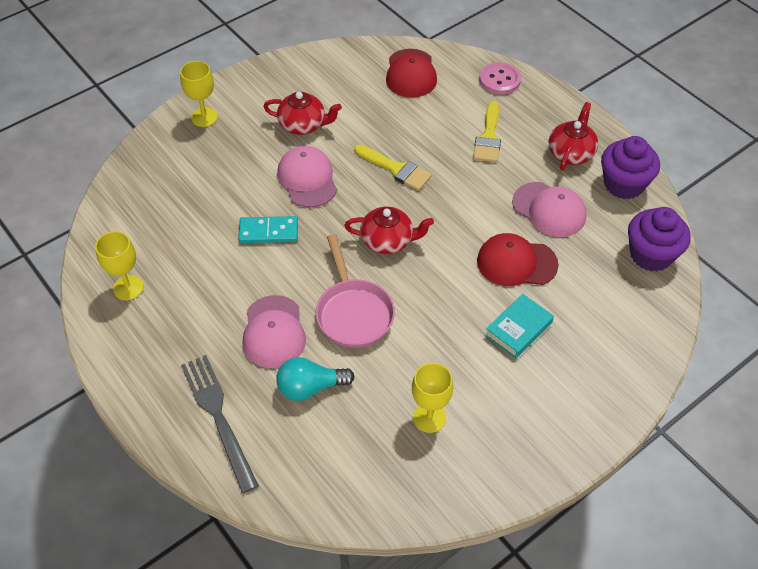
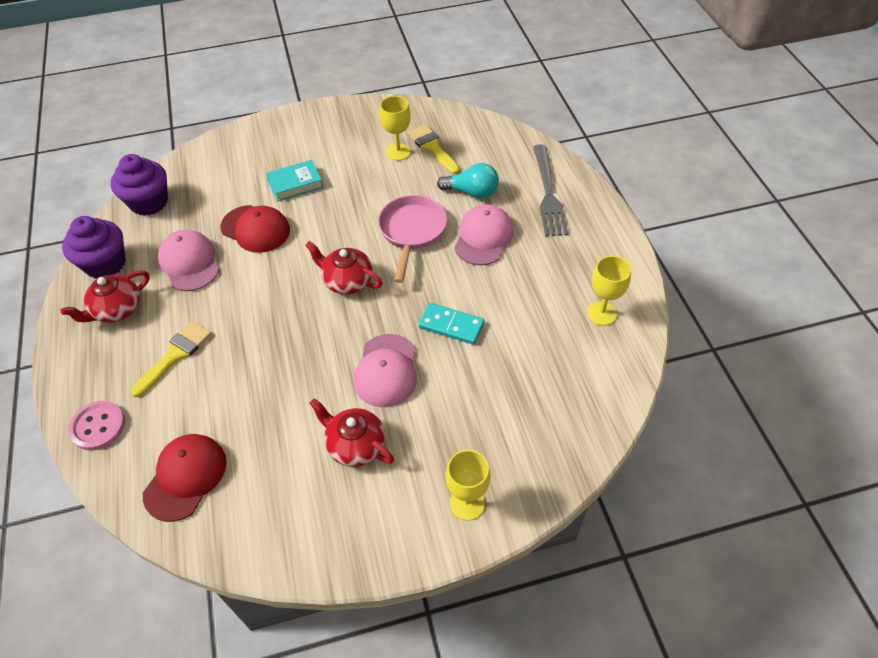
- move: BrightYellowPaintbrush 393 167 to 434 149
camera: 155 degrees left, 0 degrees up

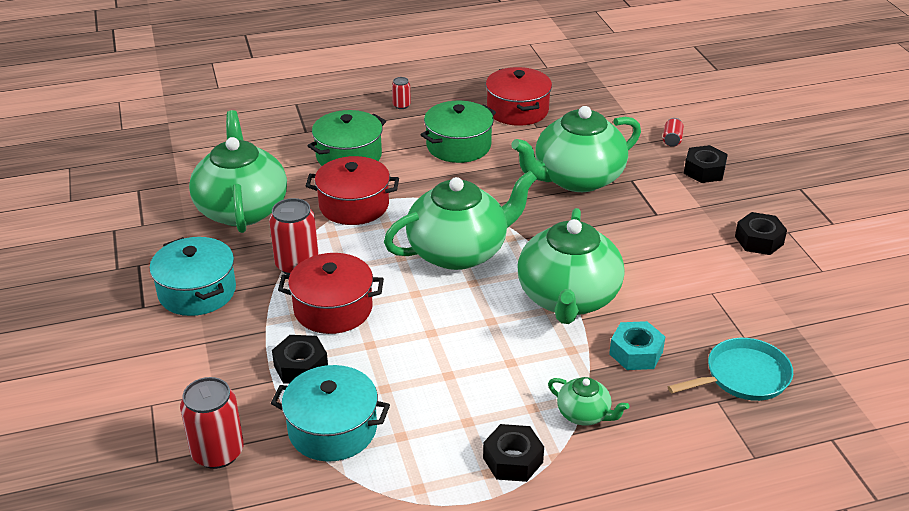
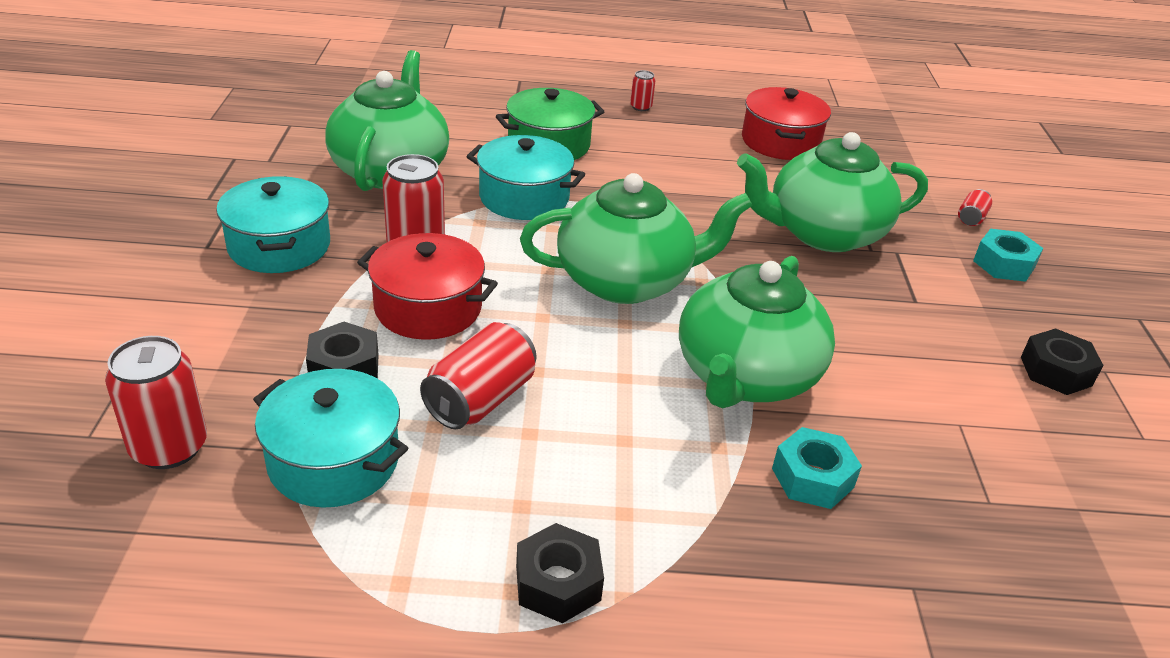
- delete: EmeraldPot 458 132
- recolor: EbonyHexNut 706 164 to TealHexNut 1008 255
- recolor: ScarletPot 352 190 to TealPot 525 177
- delete: TealFryingPan 730 369
- delete: EmeraldChinaTeapot 588 401
- insert: ScarletSodaCan 478 375
camera: 15 degrees right, 0 degrees up

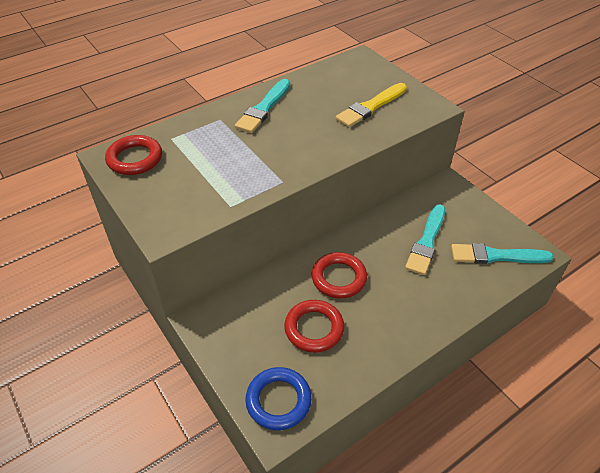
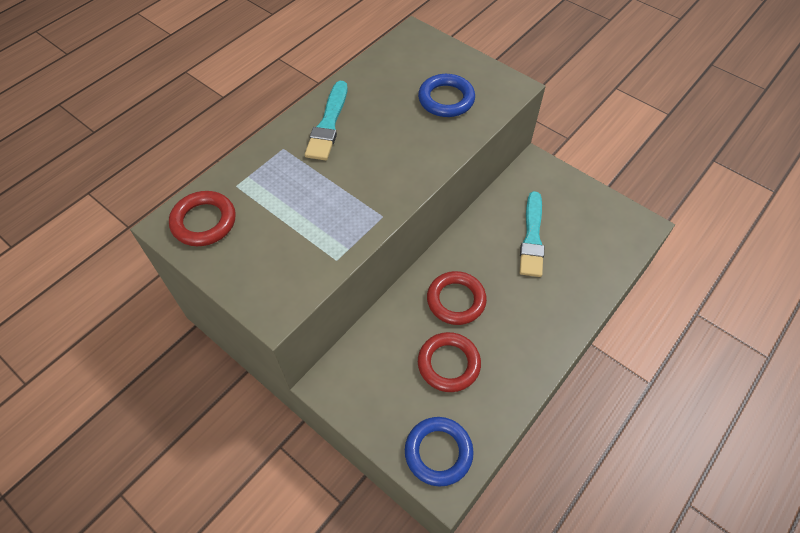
- replace: BrightYellowPaintbrush 371 105 to CobaltHoop 446 95
- delete: TealPaintbrush 502 253
camera: 15 degrees left, 10 degrees up

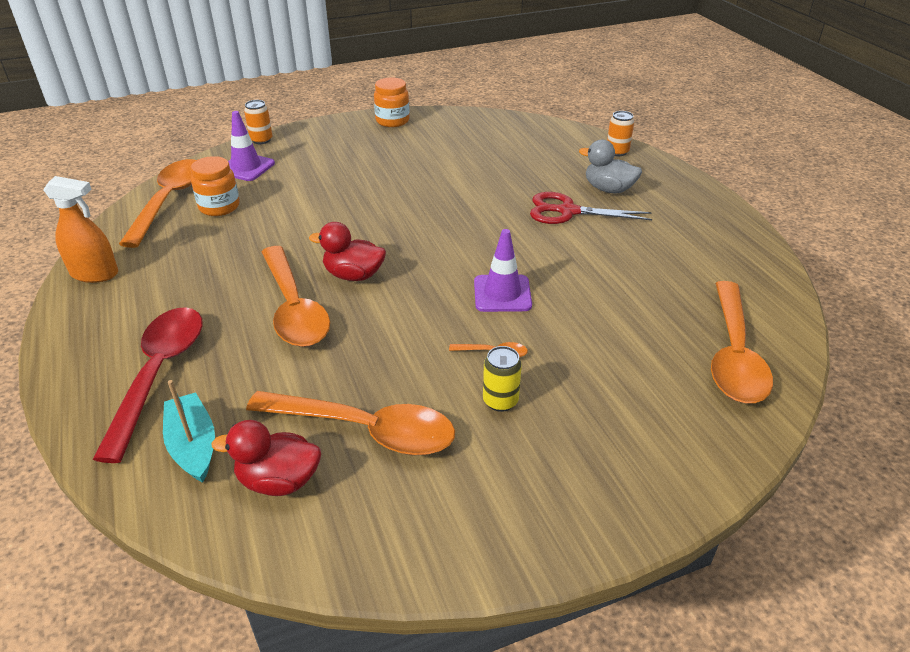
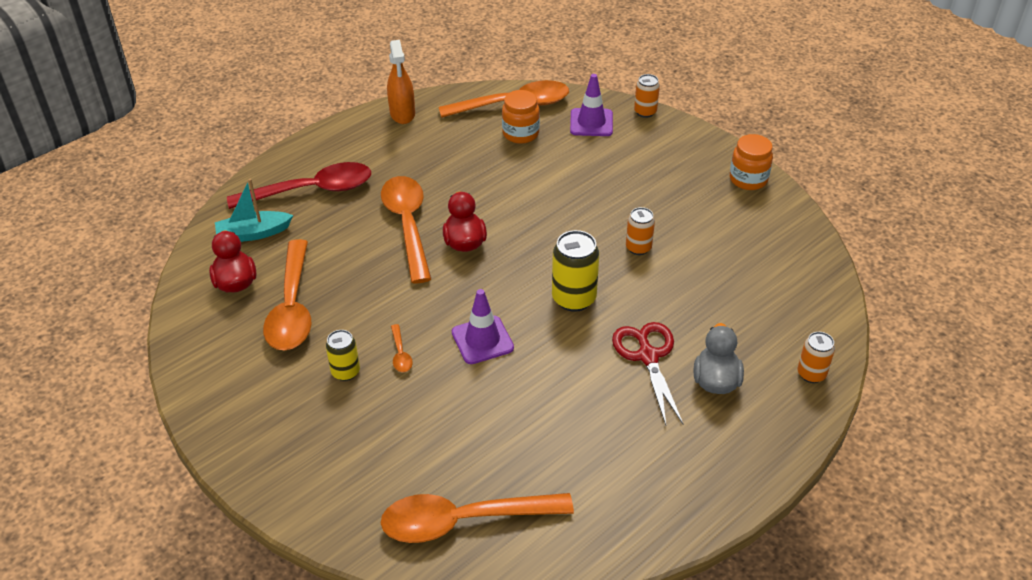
- rotate: OrangeTablespoon 296 296 = 406 229 120 degrees clockwise
- rotate: TealSailboat 189 431 = 254 210 150 degrees counterclockwise
- insert: OrangeSodaCan 640 231
- insert: BrightYellowSodaCan 575 271
camera: 70 degrees right, 5 degrees up

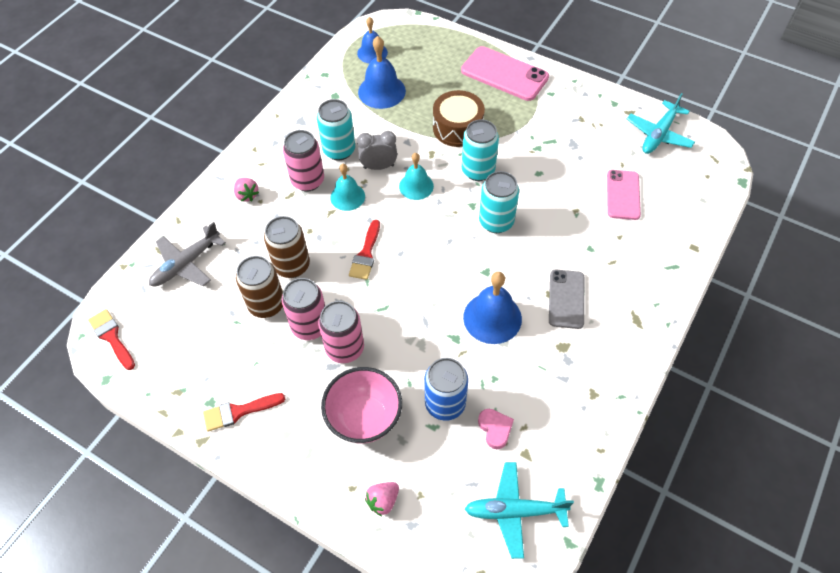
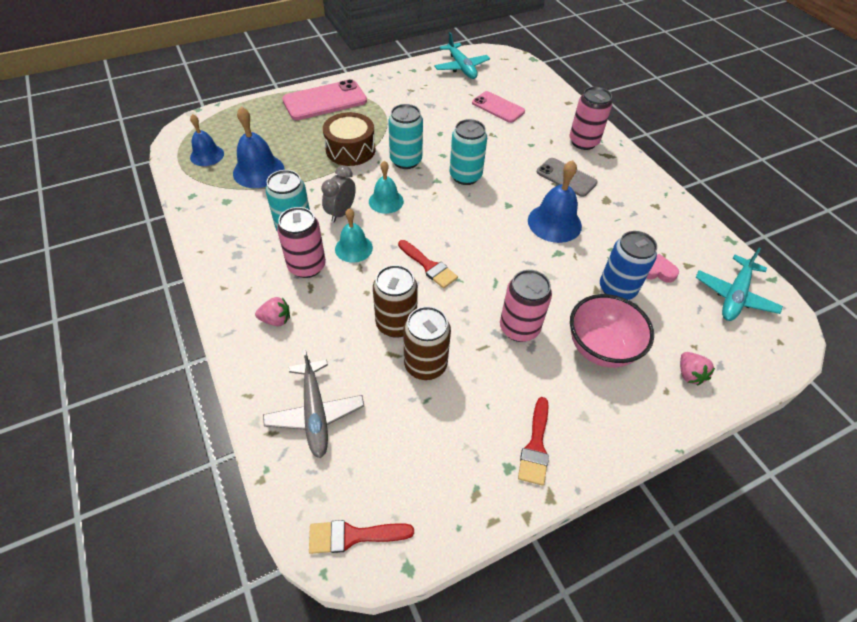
- move: PinkSodaCan 303 309 to 591 118
camera: 60 degrees left, 5 degrees down

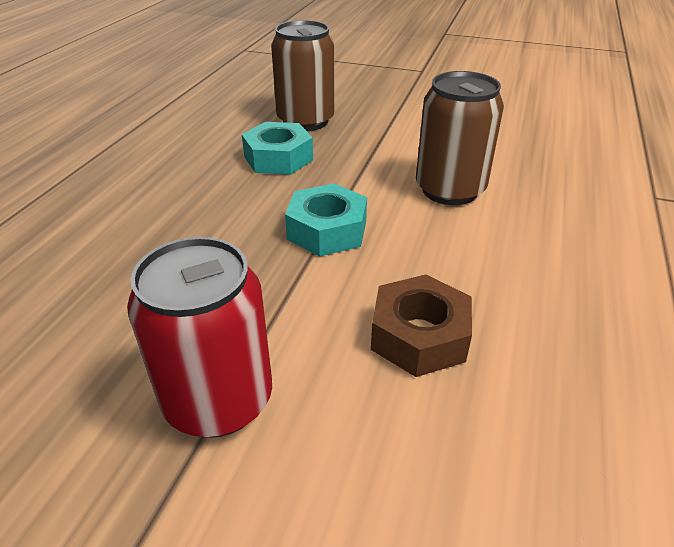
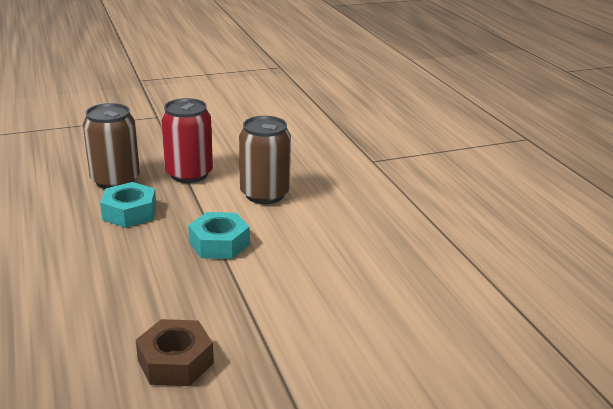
- move: ScarletSodaCan 199 337 to 187 140
- move: DarkBrownHexNut 421 325 to 175 352
camera: 40 degrees left, 10 degrees down

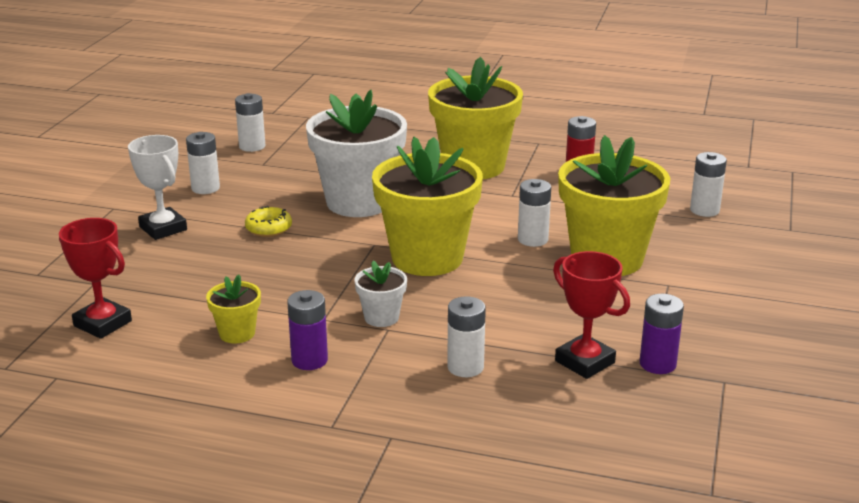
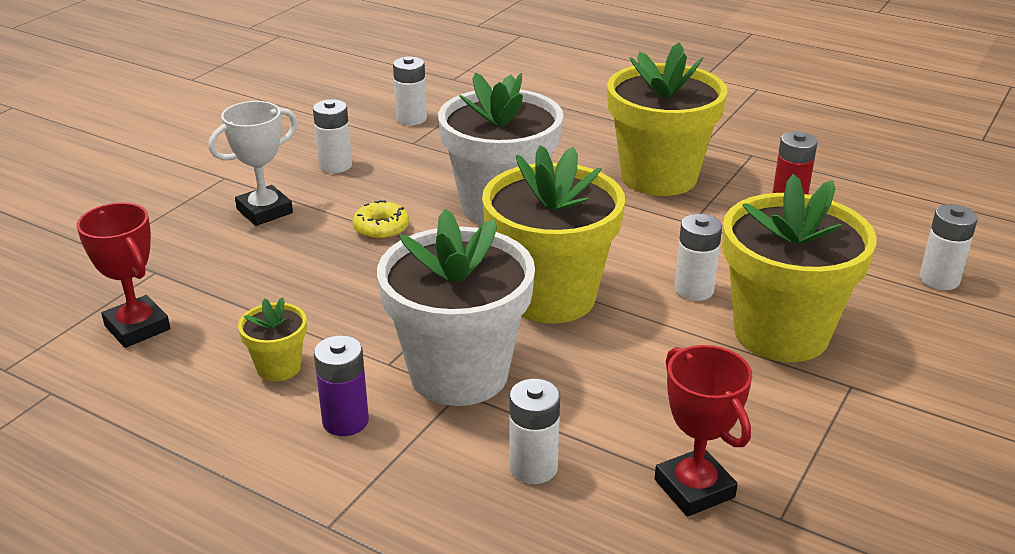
- rotate: SnowWhiteTrophy 157 187 = 253 163 75 degrees clockwise
- resize: SnowWhitePottedPlant 380 294 = 456 307 x2.24
- delete: PurpleAaBattery 662 334
camera: 15 degrees right, 5 degrees up

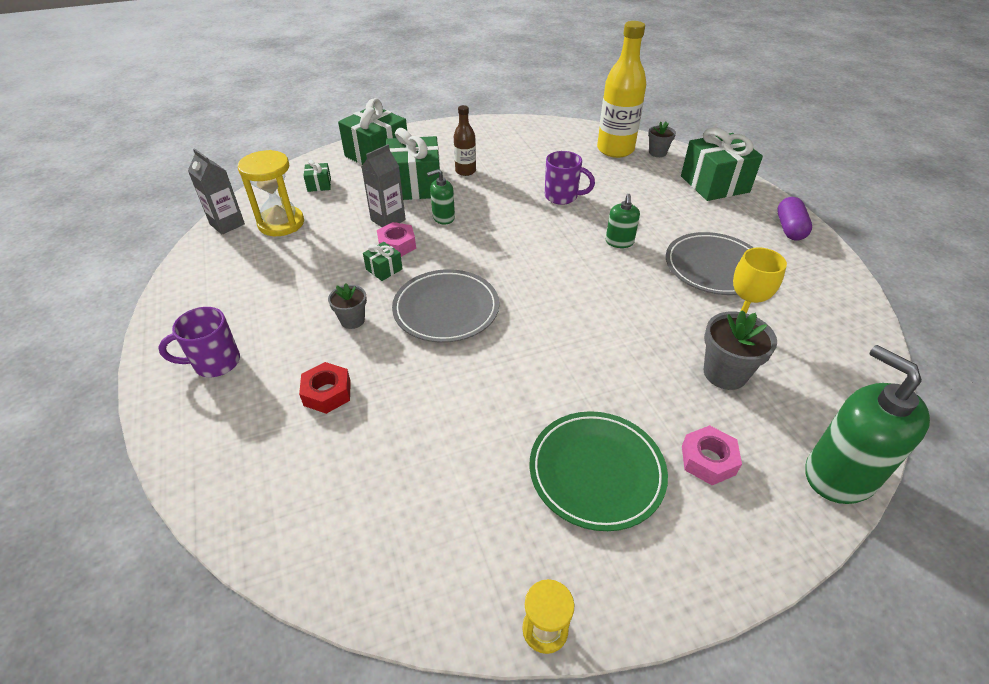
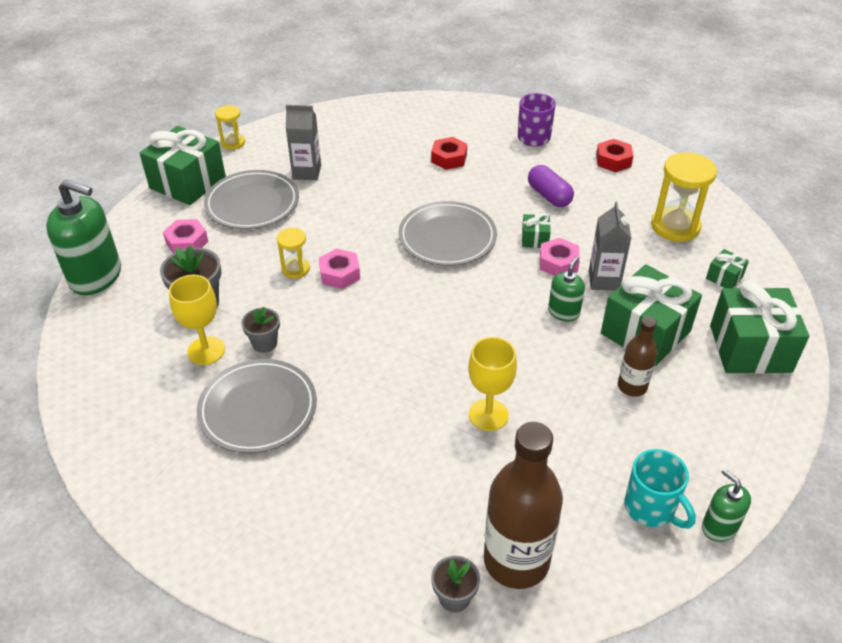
- recolor: BrightYellowFlask 621 89 to DarkBrownFlask 523 505
- move: EmeraldWrappedGift 722 164 to 183 165
- move: AshGreyJuiceCarton 216 191 to 303 142
- replace: PurpleTeaMug 570 178 to BrightYellowWineGlass 492 384
- move: EmeraldSoapDispenser 623 221 to 726 505
- move: PurplePillShape 794 219 to 551 186
- move: AshGreyPottedPlant 347 306 to 260 330
- recolor: EmeraldDinnerPlate 598 471 to AshGreyDinnerPlate 251 199
- insert: ScarletHexNut 614 155
- insert: BrightYellowHourglass 293 253
- insert: PinkHexNut 339 268
- insert: TealTeaMug 660 488
camera: 140 degrees right, 0 degrees up

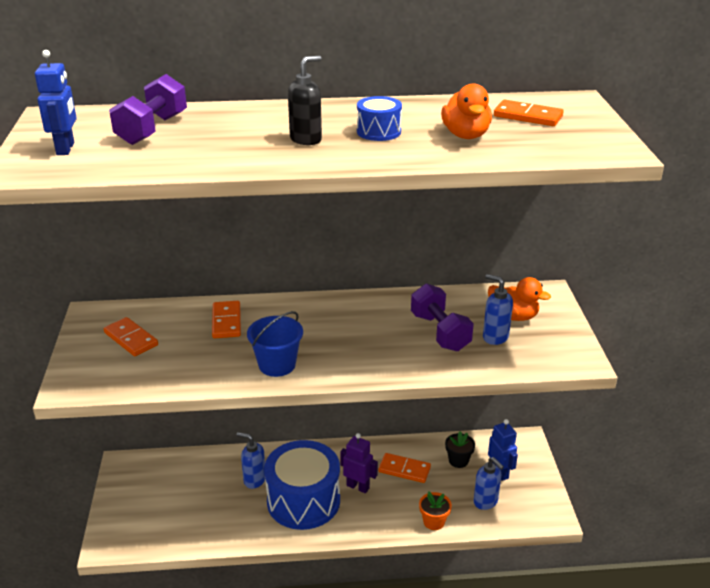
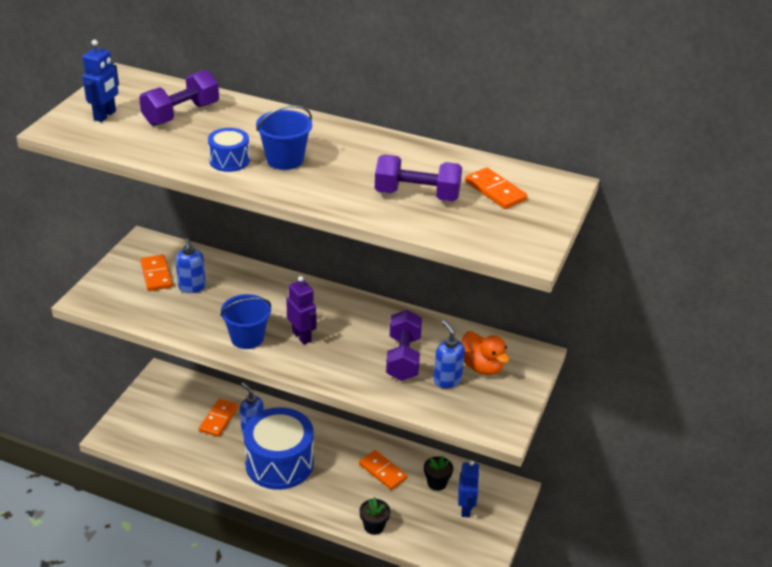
- replace: EbonySoapDispenser 305 100 to CobaltBucket 284 137
- replace: OrangeToyDuck 466 111 to PurpleFreeWeight 418 178
- move: CobaltSnareDrum 379 118 to 229 150
- move: OrangeDominoTile 226 319 to 218 418
- move: PurpleToyRobot 359 463 to 301 310
- move: CobaltSoapDispenser 488 483 to 191 265
- recolor: OrangePottedPlant 435 510 to EbonyPottedPlant 375 516
camera: 25 degrees right, 5 degrees up

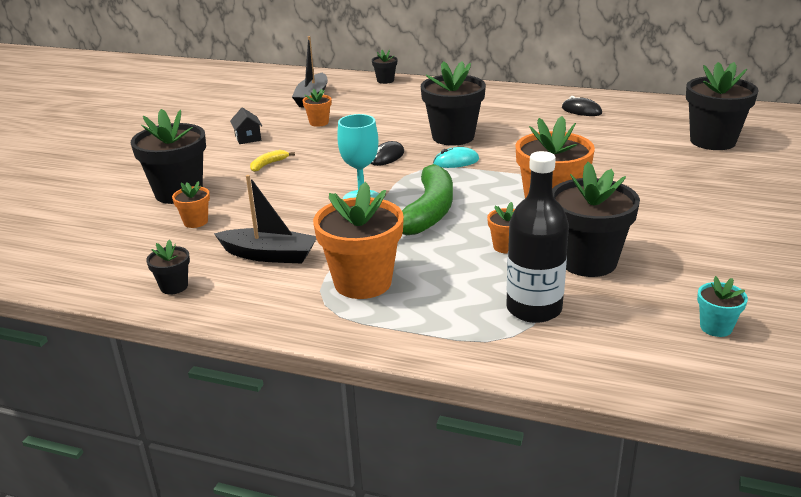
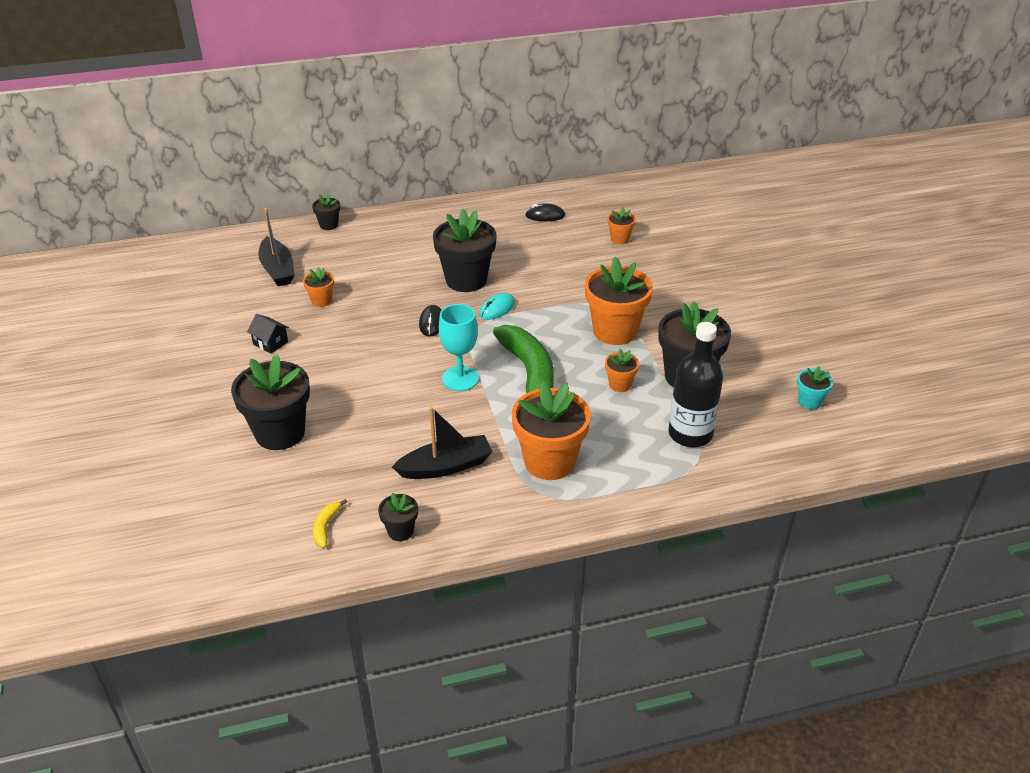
- delete: EbonyPottedPlant 722 106
- move: BrightYellowBananaFruit 272 161 to 330 523
- move: OrangePottedPlant 191 204 to 621 225
camera: 35 degrees left, 10 degrees up

